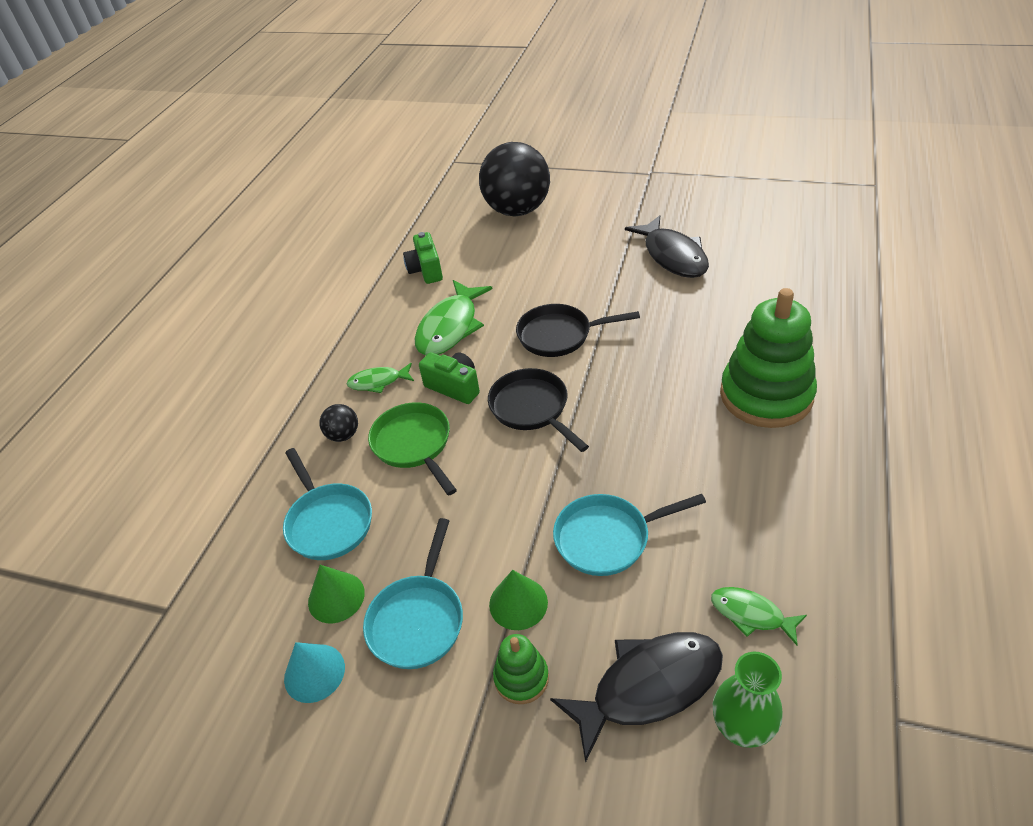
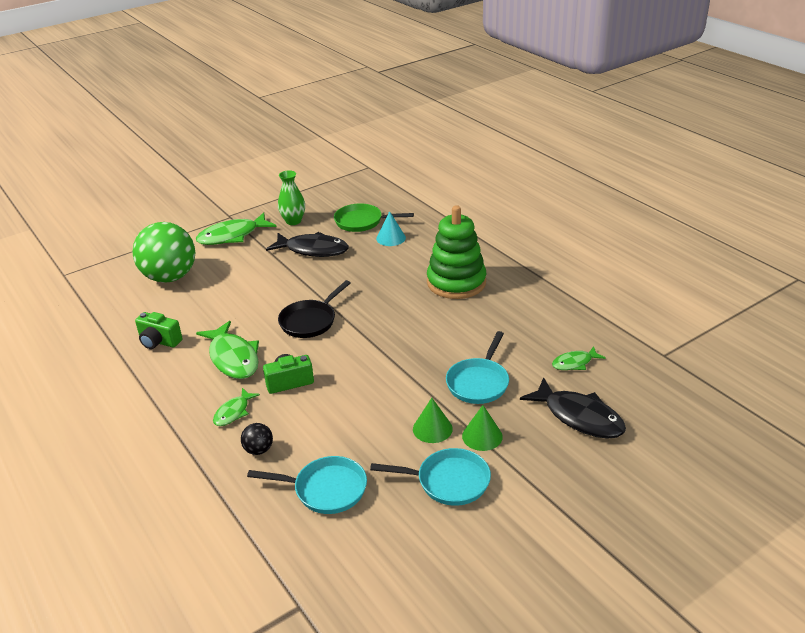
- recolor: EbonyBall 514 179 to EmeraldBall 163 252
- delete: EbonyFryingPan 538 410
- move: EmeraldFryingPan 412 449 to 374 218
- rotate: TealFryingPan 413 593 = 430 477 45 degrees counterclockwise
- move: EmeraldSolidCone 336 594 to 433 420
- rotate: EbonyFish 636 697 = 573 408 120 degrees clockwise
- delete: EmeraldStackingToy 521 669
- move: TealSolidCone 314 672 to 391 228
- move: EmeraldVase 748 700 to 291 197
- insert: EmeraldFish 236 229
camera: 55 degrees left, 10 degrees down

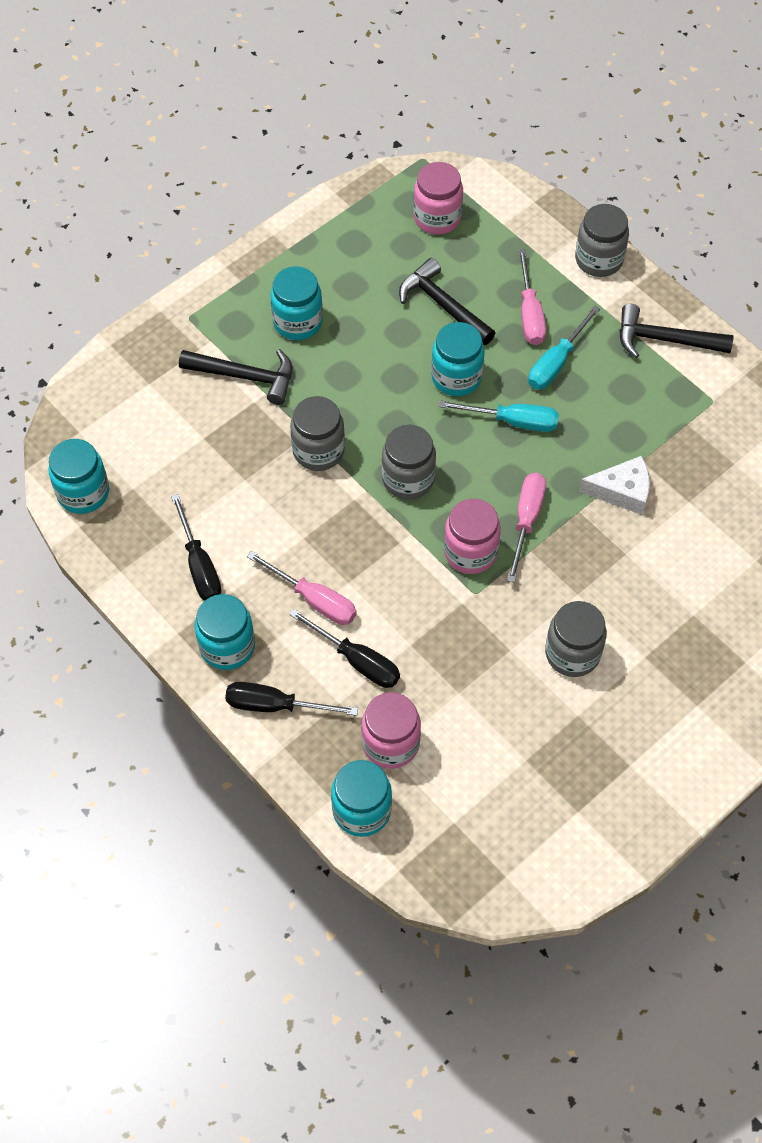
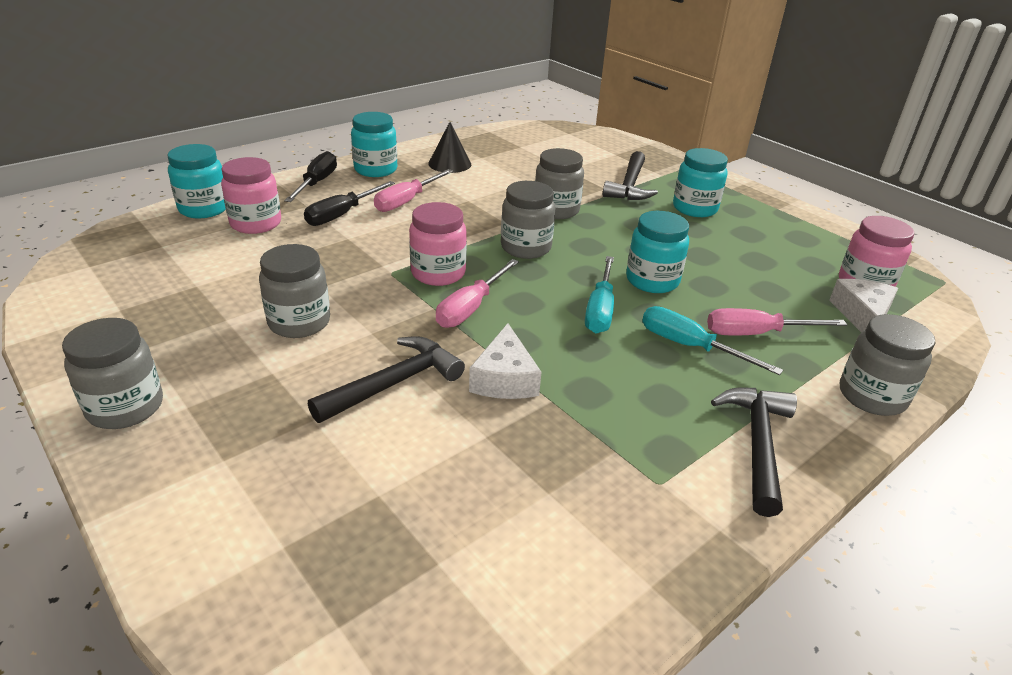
- move: EbonyCarpenter'sHammer 447 301 to 386 379
- delete: TealPreserveJar 78 476
- rotate: PinkScrewdriver 526 528 = 477 293 105 degrees clockwise
- replace: EbonyScrewdriver 196 547 to EbonySolidCone 449 147
- insert: SnowWhiteCheeseWedge 863 305
- insert: AshGreyPreserveJar 112 373
camera: 90 degrees right, 25 degrees down

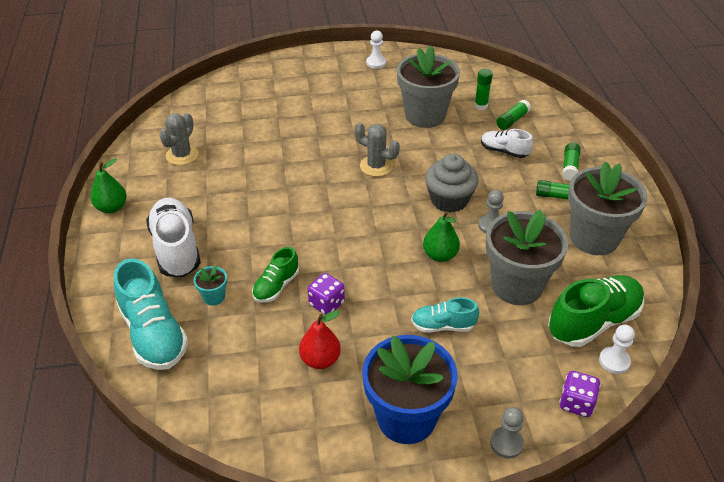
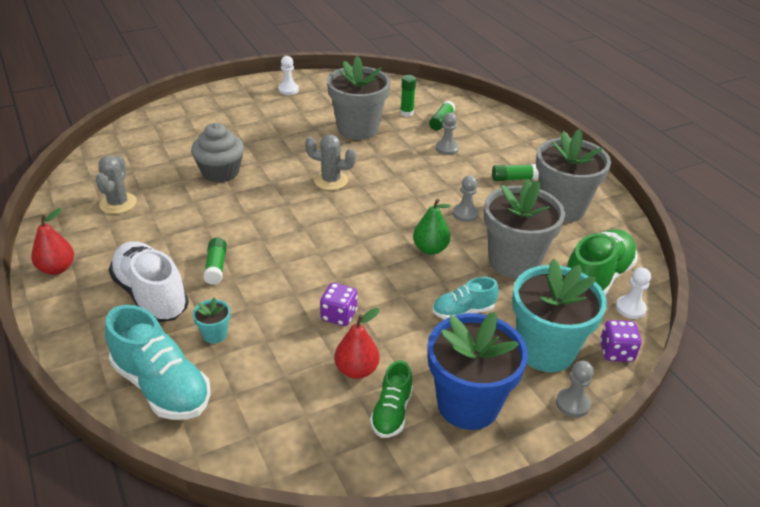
- replace: SnowWhiteSneaker 507 143 to AshGreyPawn 447 134
- move: EmeraldGlueStick 571 162 to 215 261
- move: AshGreyMuffin 452 183 to 217 153
- recolor: EmeraldPearFruit 109 185 to ScarletPearFruit 52 241
- move: EmeraldSneaker 275 275 to 391 399
- insert: TealPottedPlant 559 315
camera: 20 degrees left, 5 degrees down

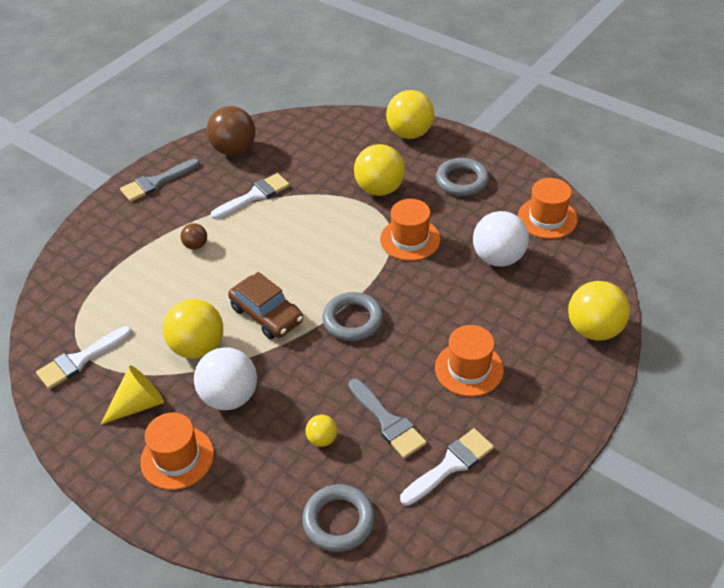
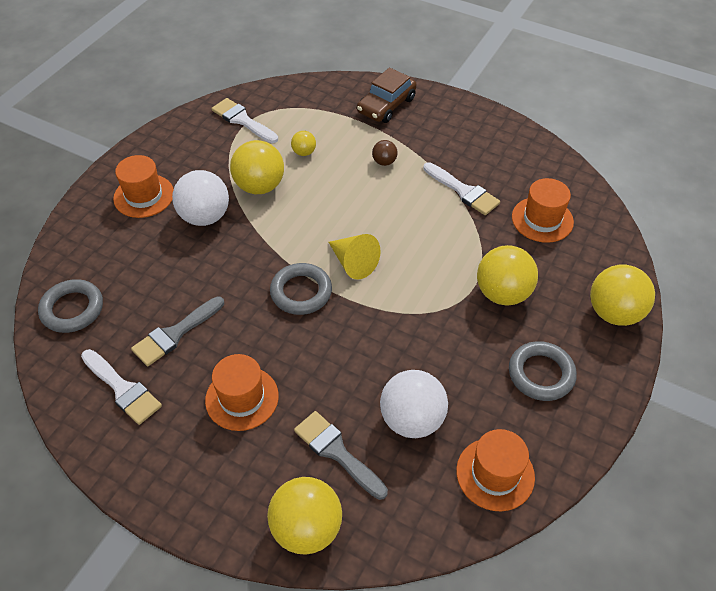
- delete: DarkBrownBall 231 130
- move: AshGreyPaintbrush 160 180 to 341 455
- move: OrangeHat 410 230 to 543 210
- move: DarkBrownAutomobile 265 305 to 387 95
- move: BrightYellowSolidCone 132 395 to 355 257
- move: BrightYellowBall 321 431 to 303 143
camera: 80 degrees right, 5 degrees up

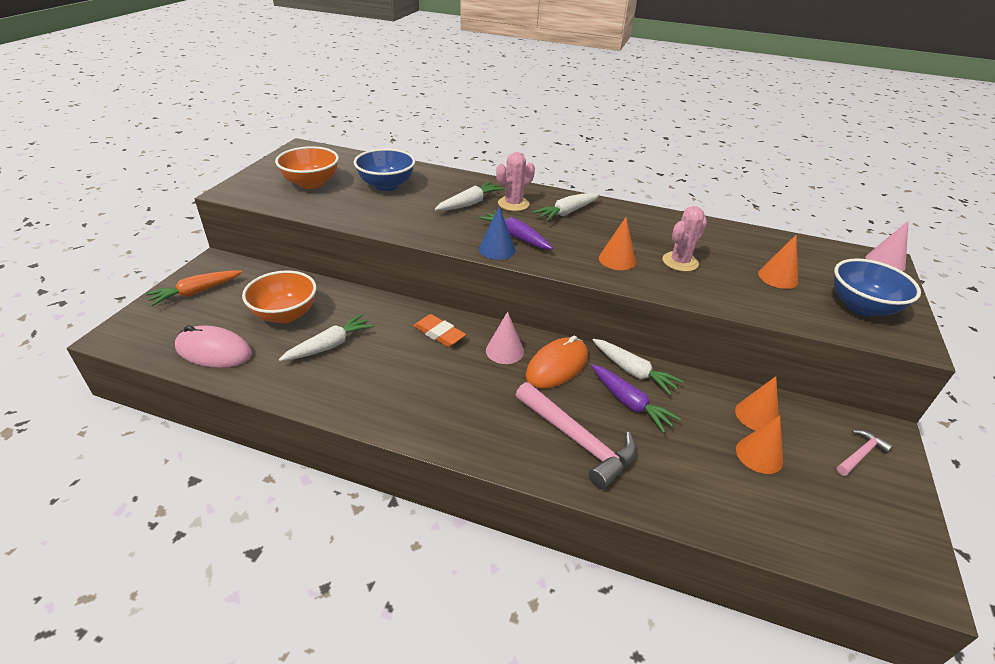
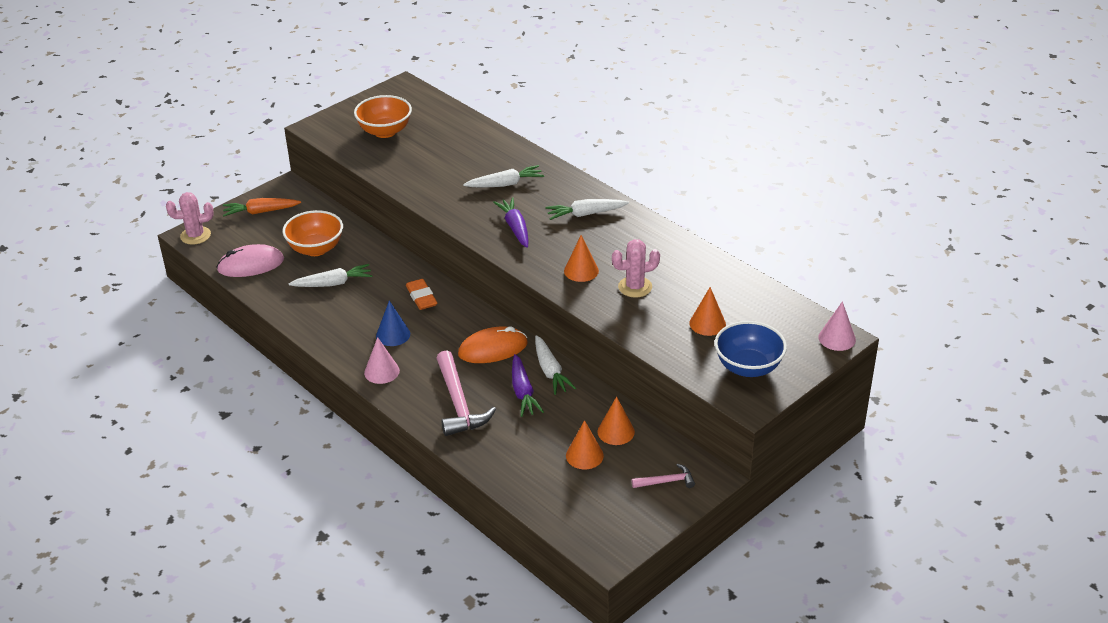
- delete: CobaltServingBowl 384 169
- move: PinkSaguaroCactus 515 181 to 190 218
- move: CobaltSolidCone 497 233 to 393 323
- move: PinkSolidCone 505 338 to 382 360
- rotate: PinkComputerMouse 213 346 = 250 260 60 degrees counterclockwise
camera: 30 degrees right, 0 degrees up

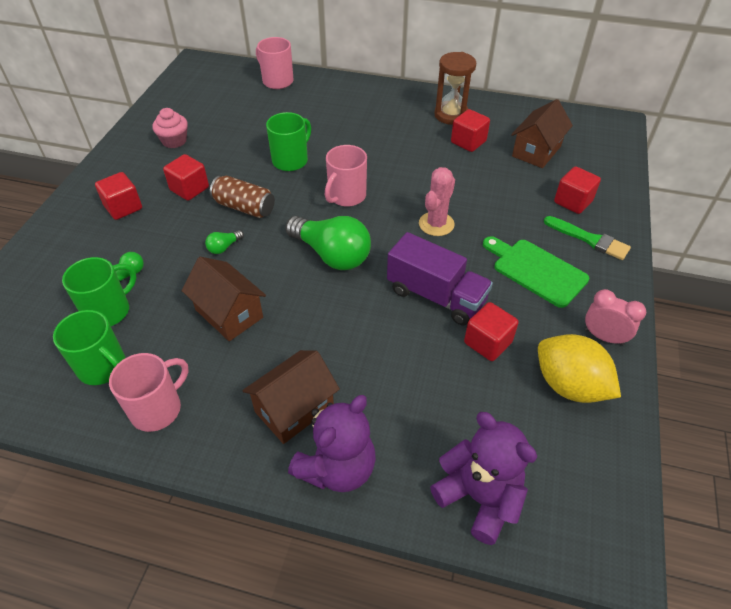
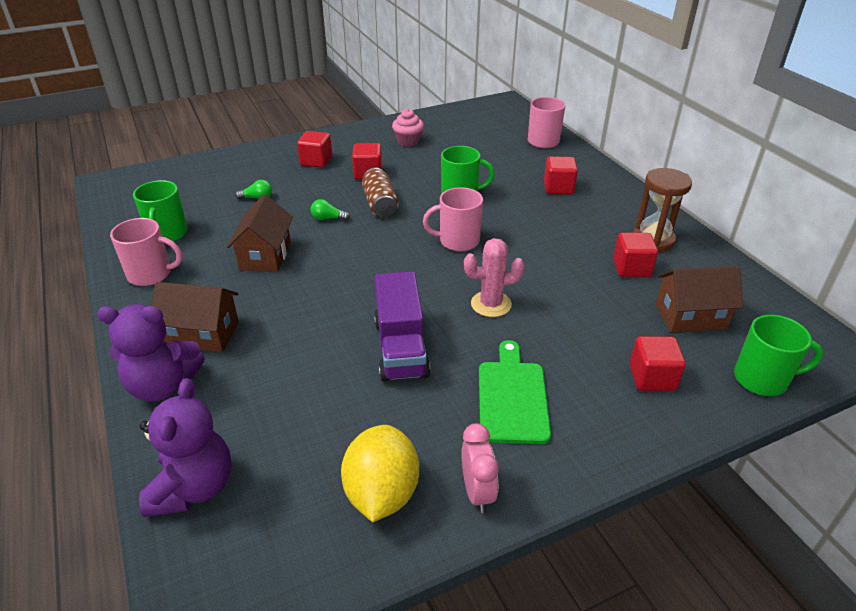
- delete: EmeraldBulb 328 243
- delete: EmeraldPaintbrush 587 238
- move: EmeraldTeaMug 99 291 to 778 355
- move: ScarletBlock 491 331 to 561 175
camera: 50 degrees right, 10 degrees down

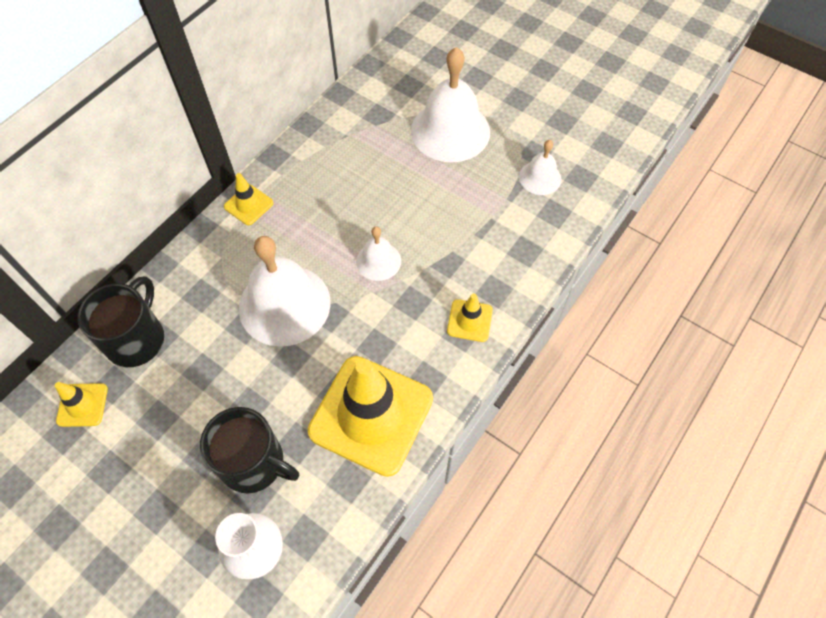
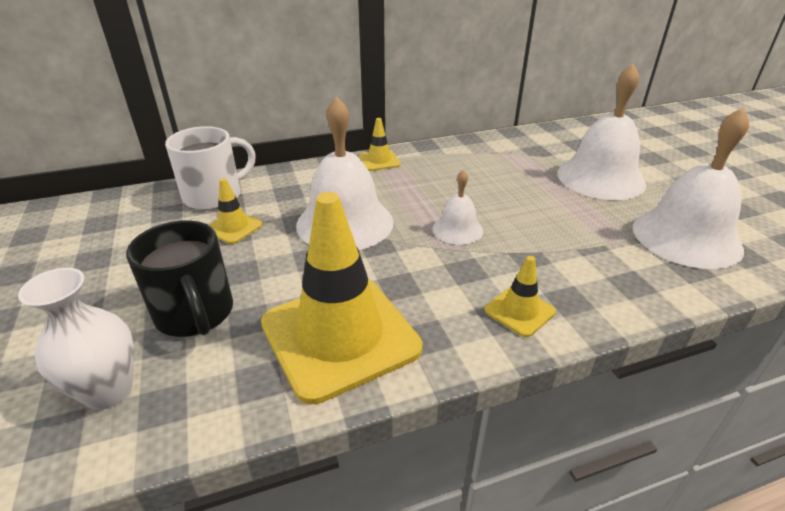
- resize: SnowWhiteHandBell 540 167 = 691 188 x1.95
- recolor: EbonyTeaMug 120 321 to SnowWhiteTeaMug 210 168
- move: BrightYellowTrafficCone 81 404 to 235 211
camera: 35 degrees right, 25 degrees down

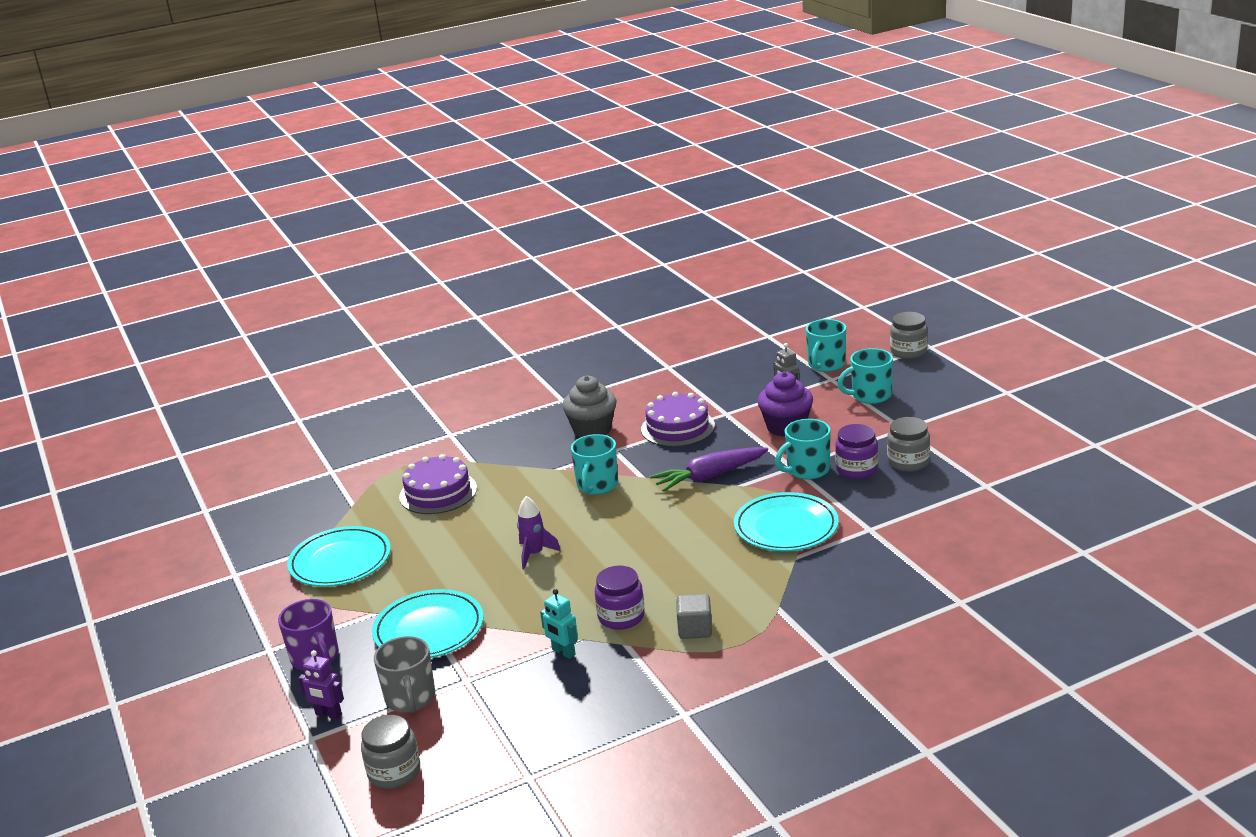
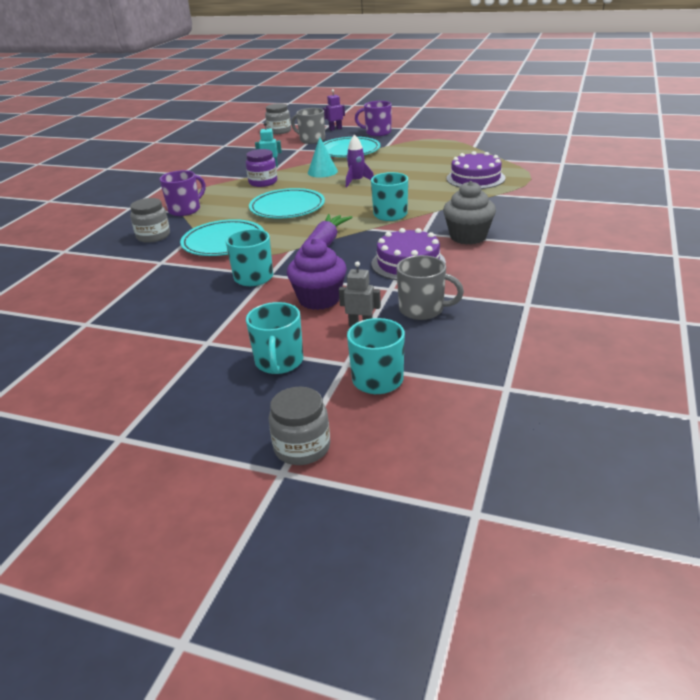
- rotate: TealTeaMug 865 376 = 274 338 150 degrees clockwise
- move: AshGreyPreserveJar 908 444 to 150 220
- delete: PurplePreserveJar 856 451
- move: TealDinnerPlate 339 556 to 287 203
- delete: AshGreyBlock 694 616
- insert: TealSolidCone 323 157
- insert: PurpleTeaMug 182 193
- insert: AshGreyTeaMug 430 287
camera: 135 degrees right, 5 degrees up

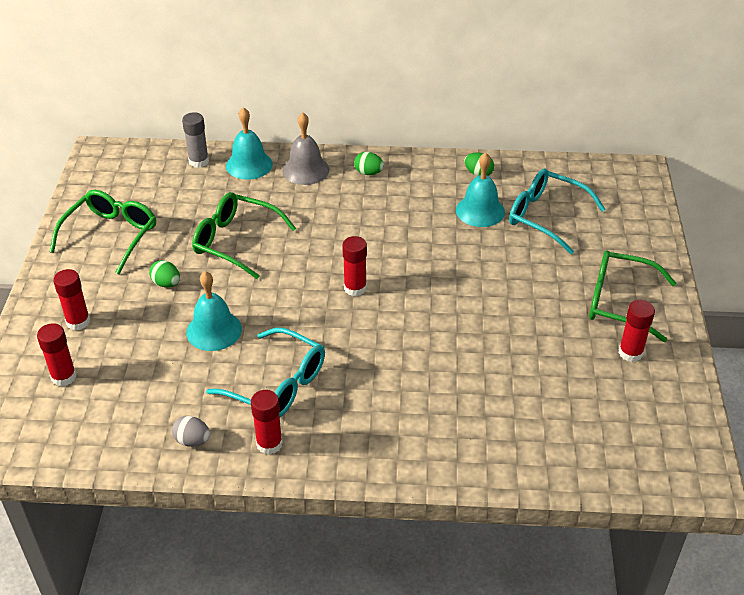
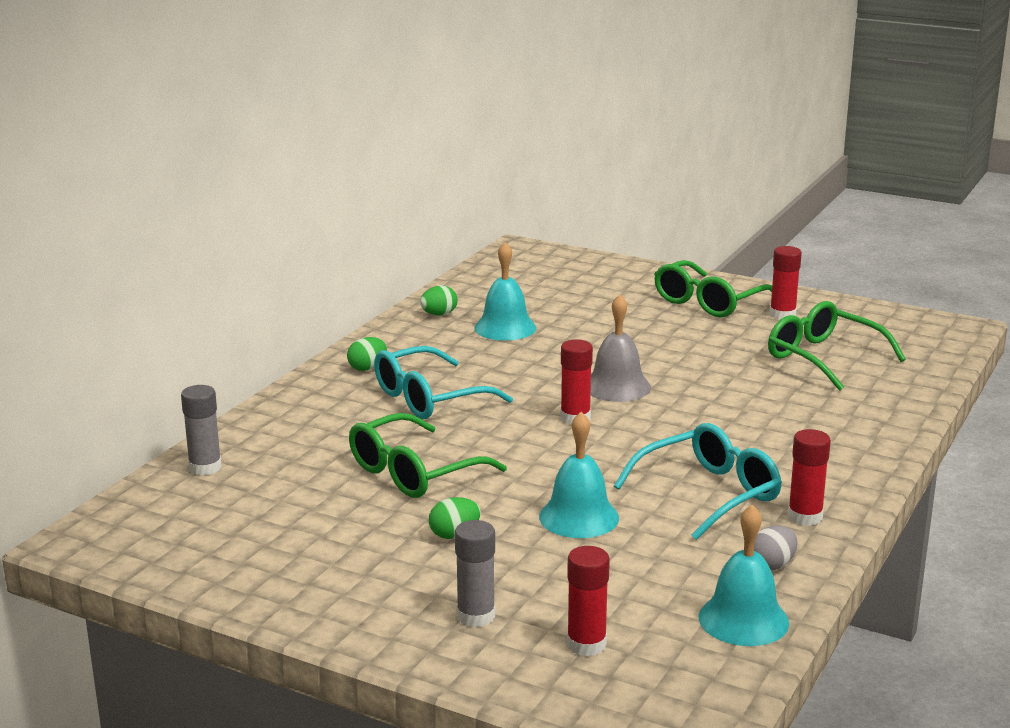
- move: TealHandBell 249 143 to 744 575
- move: AshGreyHandBell 305 148 to 621 348
- move: TealEyeglasses 557 211 to 443 382
- move: EmeraldEyeglasses 103 232 to 837 346
- recolor: ScarletGlueStick 71 300 to AshGreyGlueStick 475 573
camera: 65 degrees left, 20 degrees down

